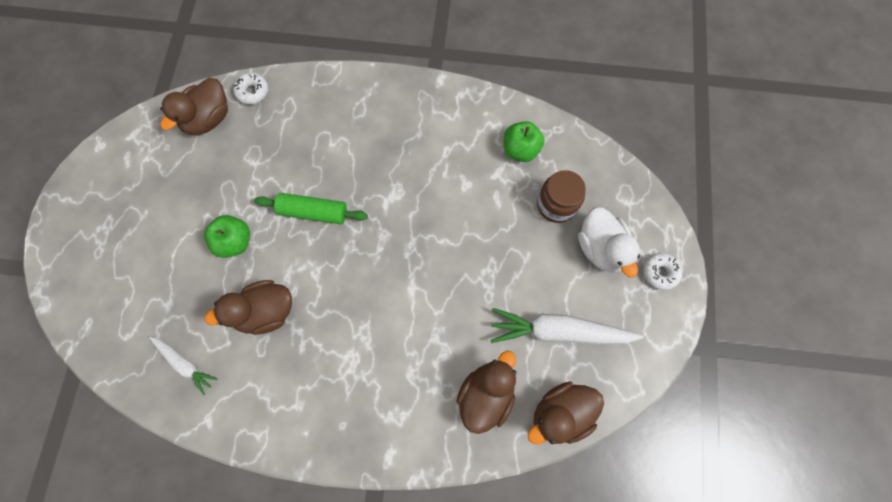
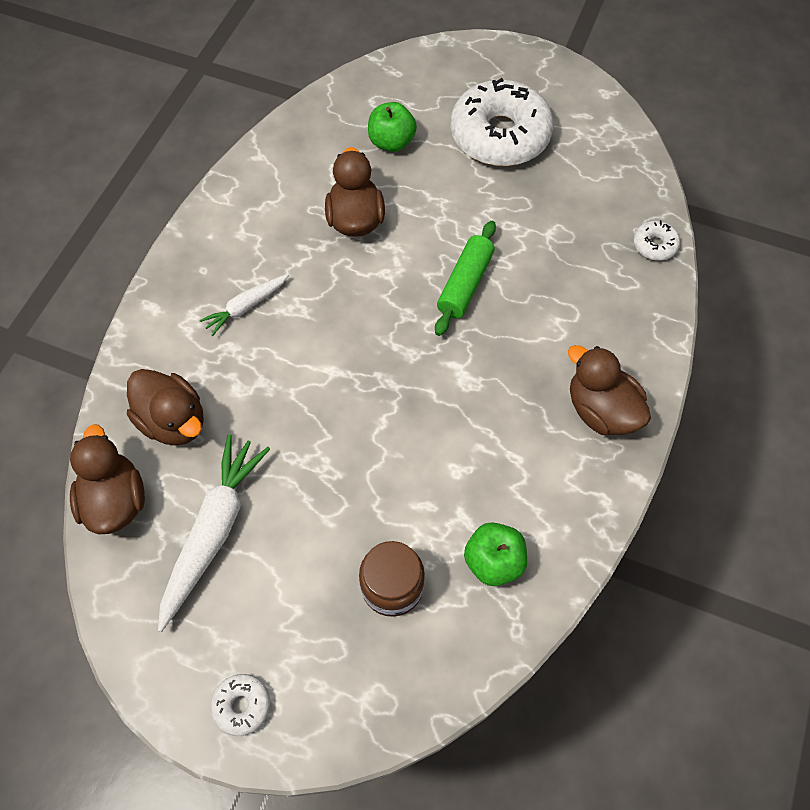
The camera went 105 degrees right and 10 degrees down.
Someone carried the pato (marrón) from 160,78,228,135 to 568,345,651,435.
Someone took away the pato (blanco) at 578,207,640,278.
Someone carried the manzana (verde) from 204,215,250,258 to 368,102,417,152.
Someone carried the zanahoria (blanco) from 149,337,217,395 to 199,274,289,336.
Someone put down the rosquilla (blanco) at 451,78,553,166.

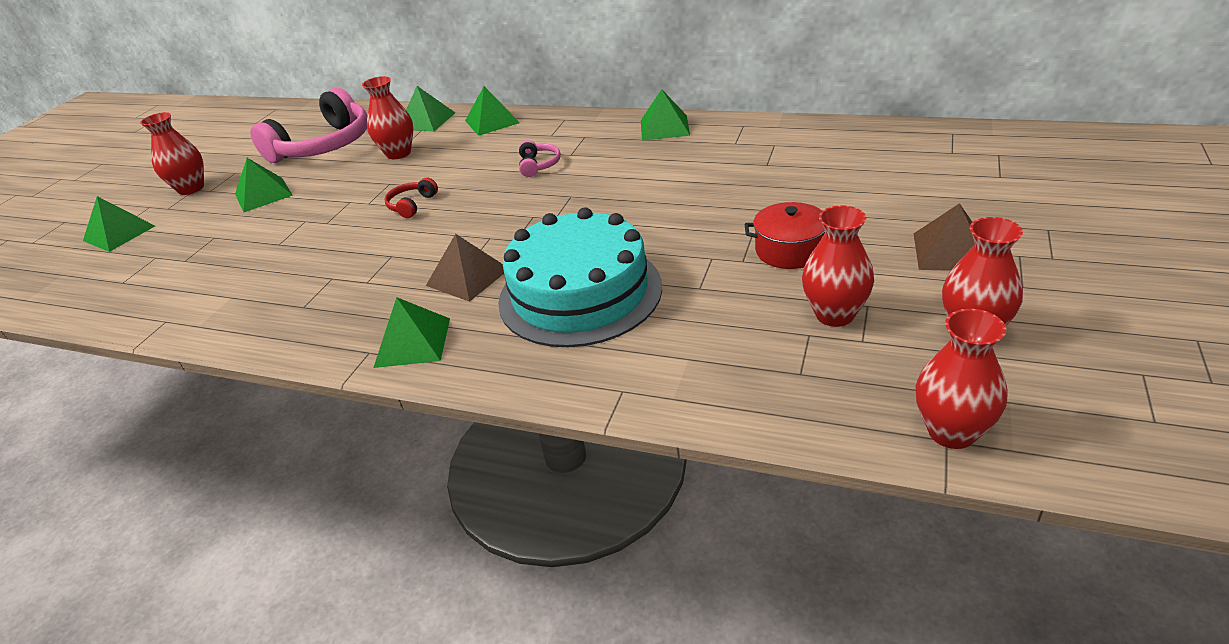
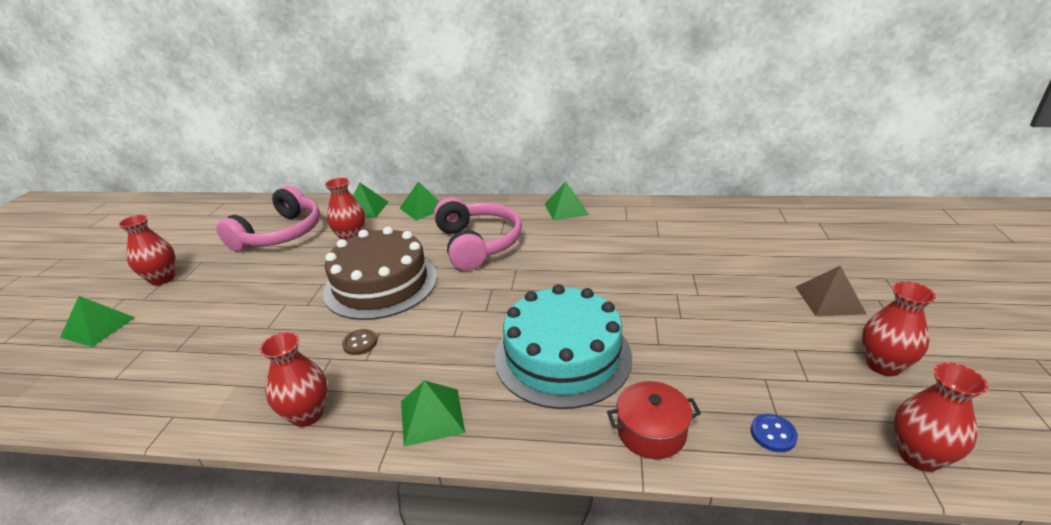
The camera went 15 degrees left and 5 degrees down.
Someone scaled the auriculares (rosa) at 519,140,561,177 by 2.40.
Someone took away the pirámide (verde) at 235,158,293,212.
Someone swapped the auriculares (rojo) at 385,177,438,218 for the tarta (marrón) at 323,227,437,320.
Someone carried the olla (rojo) from 744,202,825,269 to 607,381,701,459.
Someone carried the florero (rojo) from 802,205,874,327 to 259,332,328,427.
Someone took away the pirámide (marrón) at 426,234,504,302.
Someone put down the botón (marrón) at 342,329,377,355.
Someone put down the botón (azul) at 750,414,798,452.

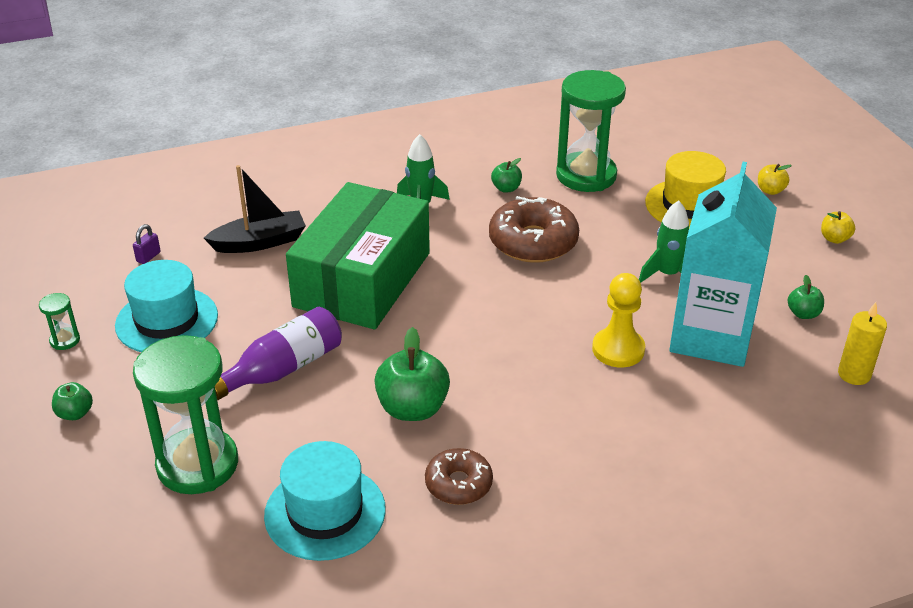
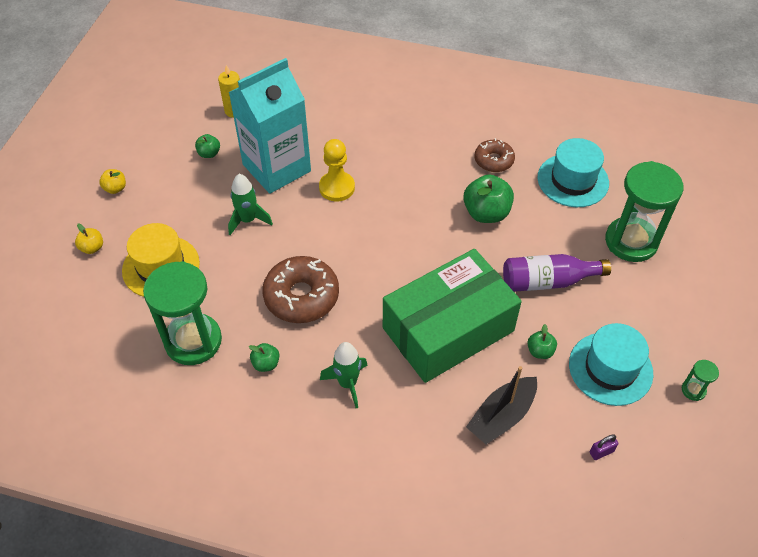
The camera went 145 degrees left and 15 degrees up.
Someone rotated the barco (negro) at 204,165,306,253 by 60 degrees counterclockwise.
Someone carried the manzana (verde) from 52,382,93,420 to 528,324,557,359.

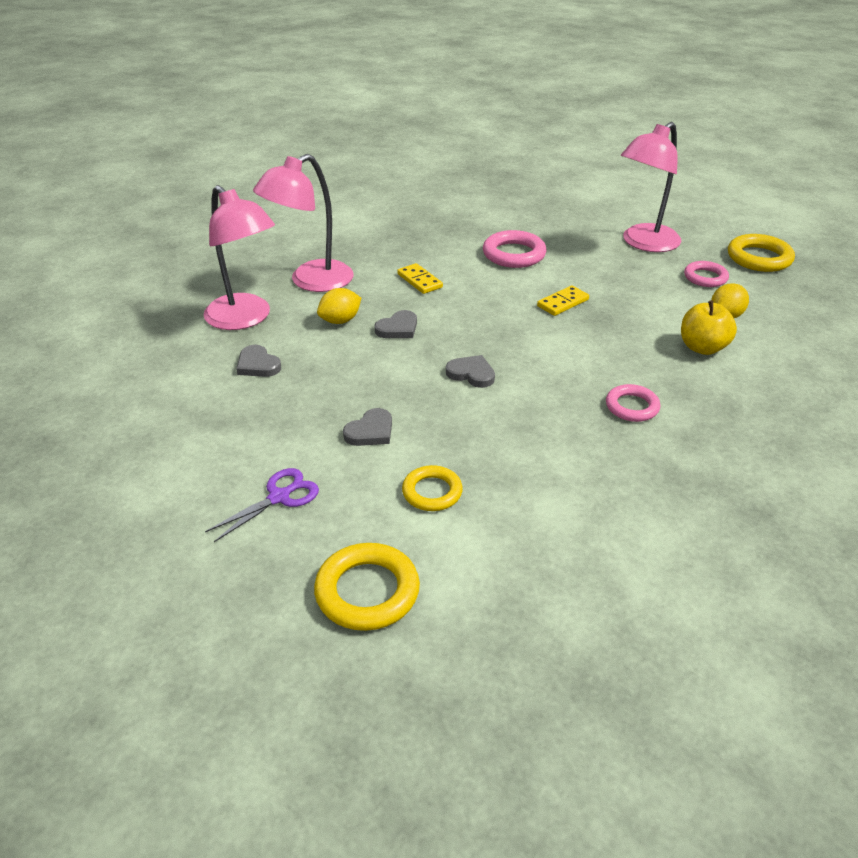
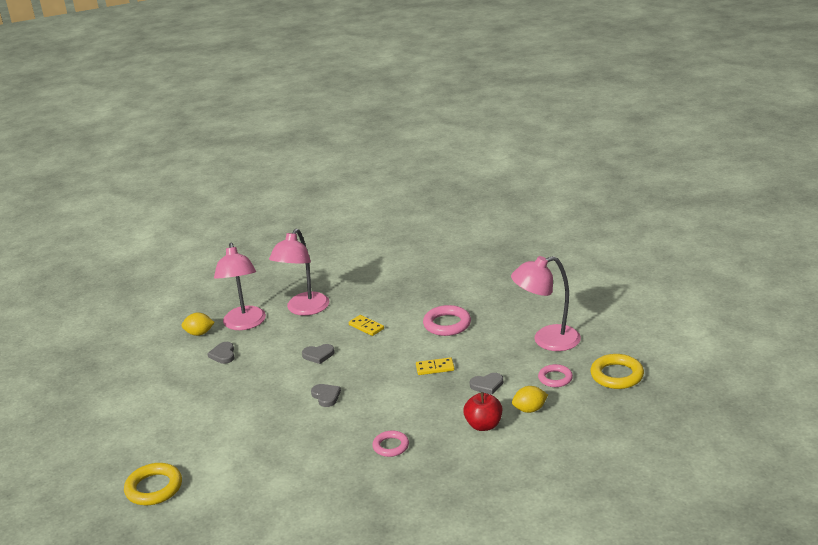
The camera went 35 degrees right and 10 degrees down.
Someone rotated the lámpara (rosa) at 253,154,353,292 by 60 degrees counterclockwise.
Someone rotated the ficha de dominó (amarillo) at 397,263,443,294 by 45 degrees counterclockwise.
Someone carried the limón (amarillo) from 317,288,361,324 to 181,313,215,336.
Someone repainted the manzana (amarillo) at 681,300,737,355, which became the manzana (rojo) at 463,392,502,431.
Someone carried the corazón (gris) from 343,408,392,446 to 470,373,503,395.
Someone took away the anillo (amarillo) at 402,465,463,511.
Someone took away the tijeras (morado) at 205,468,319,542.

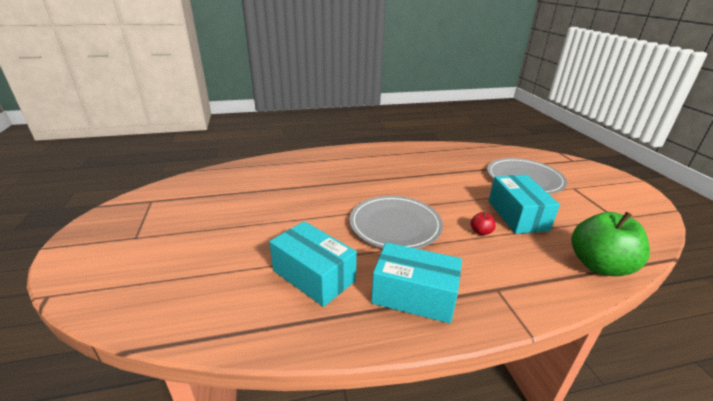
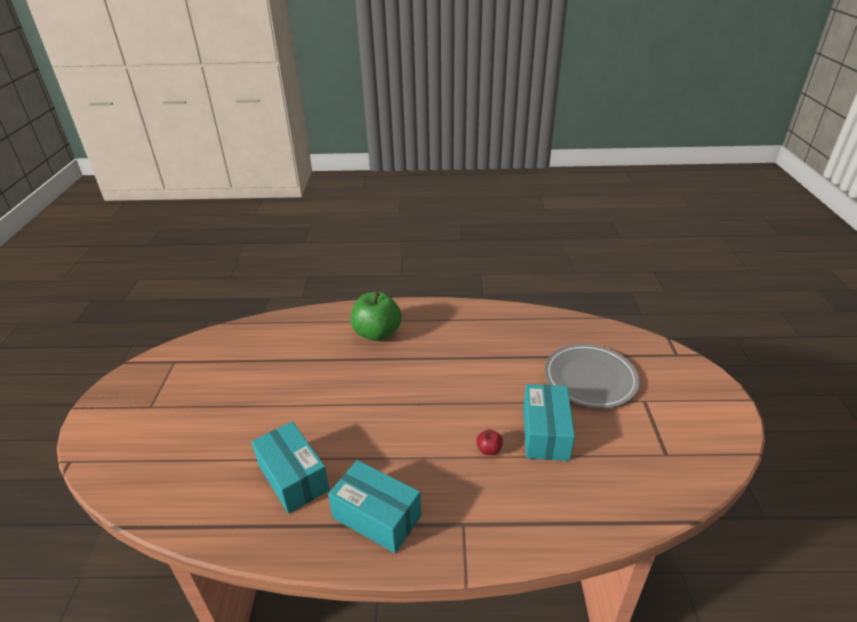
The camera went 15 degrees right and 5 degrees up.
Someone took away the plato (gris) at 349,196,443,249.
Someone carried the manzana (verde) from 571,212,650,276 to 350,291,402,341.

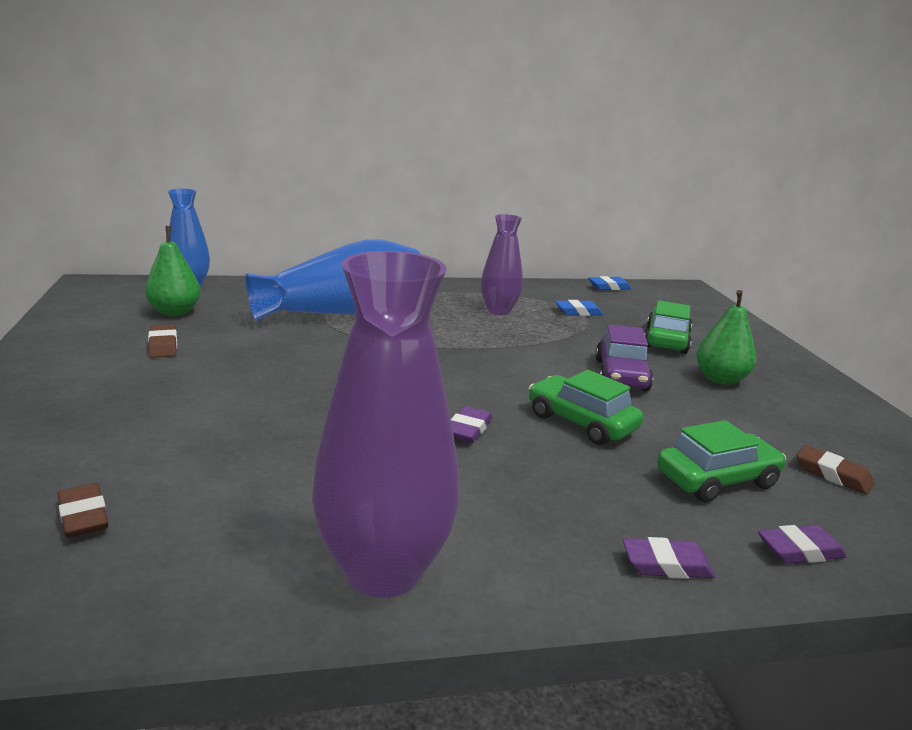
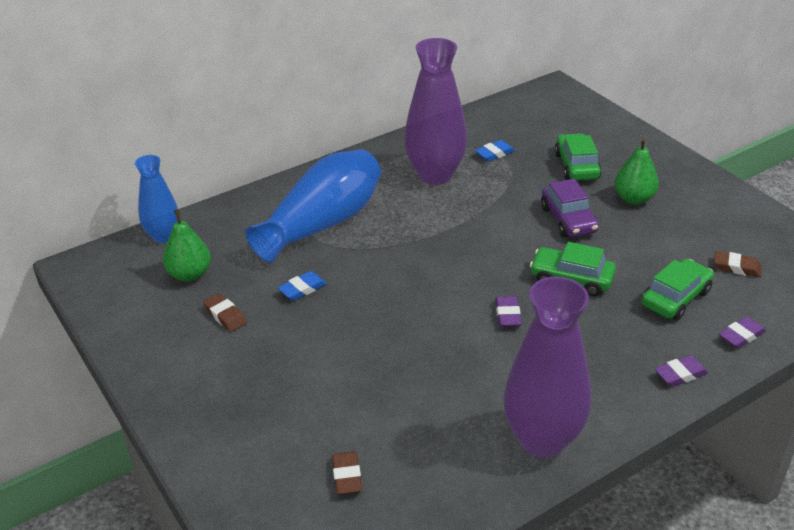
The camera went 20 degrees left and 15 degrees up.
Someone scaled the florero (morado) at 481,214,523,315 by 1.70.
Someone carried the goma de borrar (azul) from 588,276,631,290 to 277,271,327,301.
Someone rotated the goma de borrar (marrón) at 58,483,108,538 by 45 degrees clockwise.

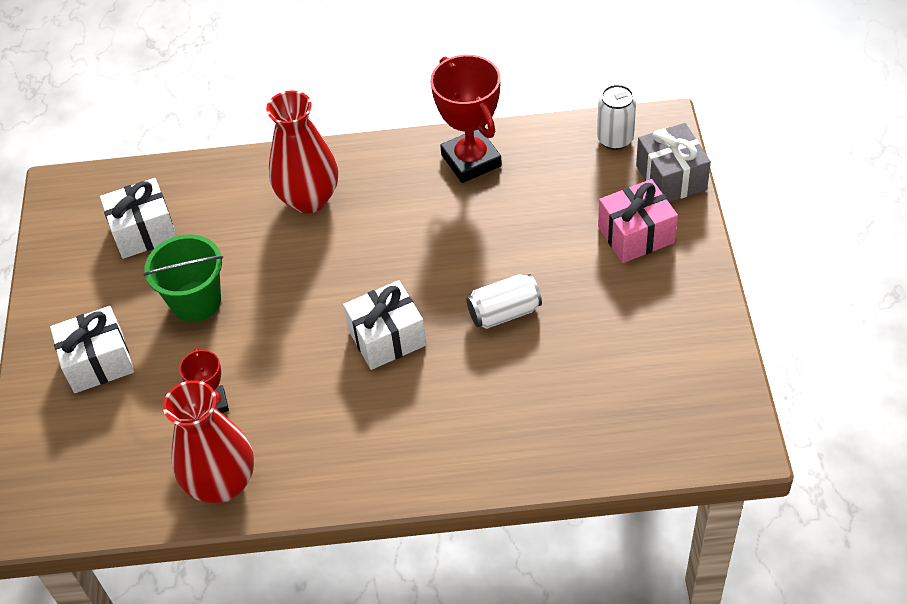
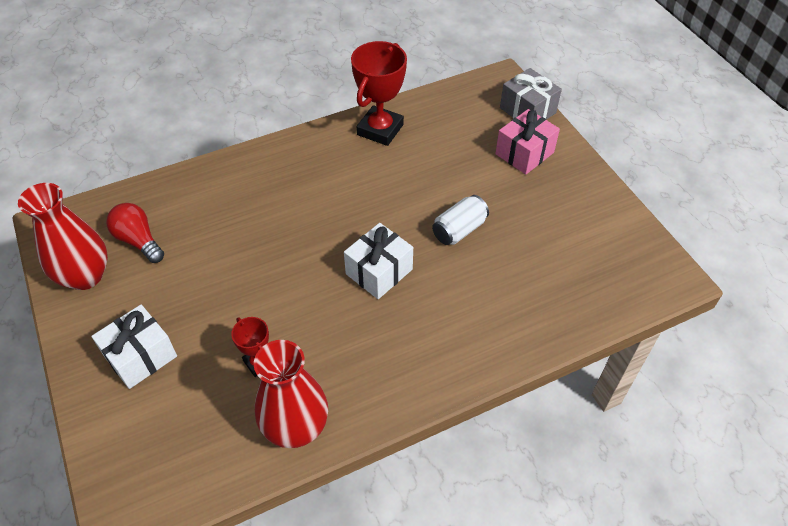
The camera went 25 degrees left and 0 degrees up.
Someone rotated the trofeo (rojo) at 430,55,502,183 by 75 degrees clockwise.
Someone took away the lata (blanco) at 597,84,636,150.
Someone carried the florero (rojo) from 266,91,338,213 to 18,183,108,290.
Someone swapped the regalo (blanco) at 100,178,177,259 for the bombilla (rojo) at 106,203,164,263.
Someone took away the balde (verde) at 143,235,223,322.

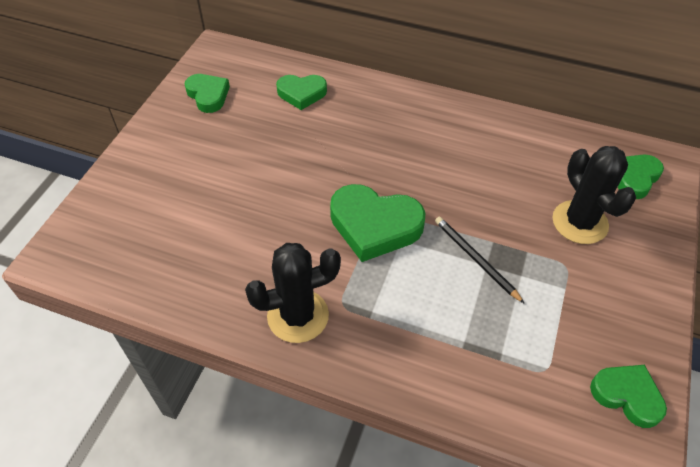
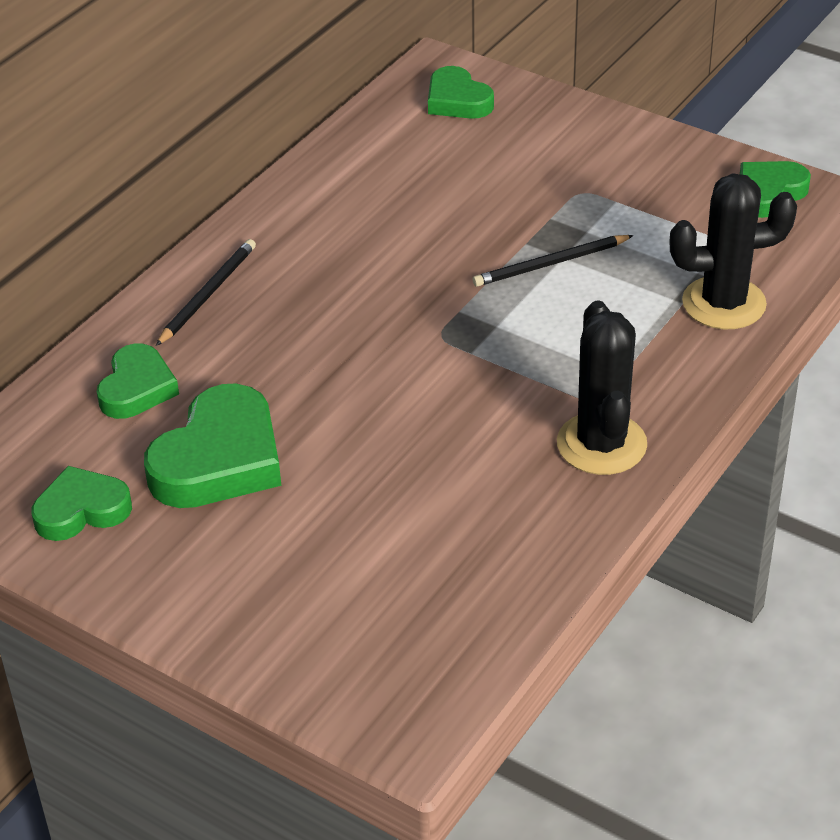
The camera went 75 degrees left and 10 degrees down.
Someone carried the cactus (negro) from 552,146,636,244 to 669,173,797,329.
Someone carried the corazón (verde) from 330,184,425,262 to 144,383,281,508.
Someone put down the lápiz (negro) at 156,239,256,346.

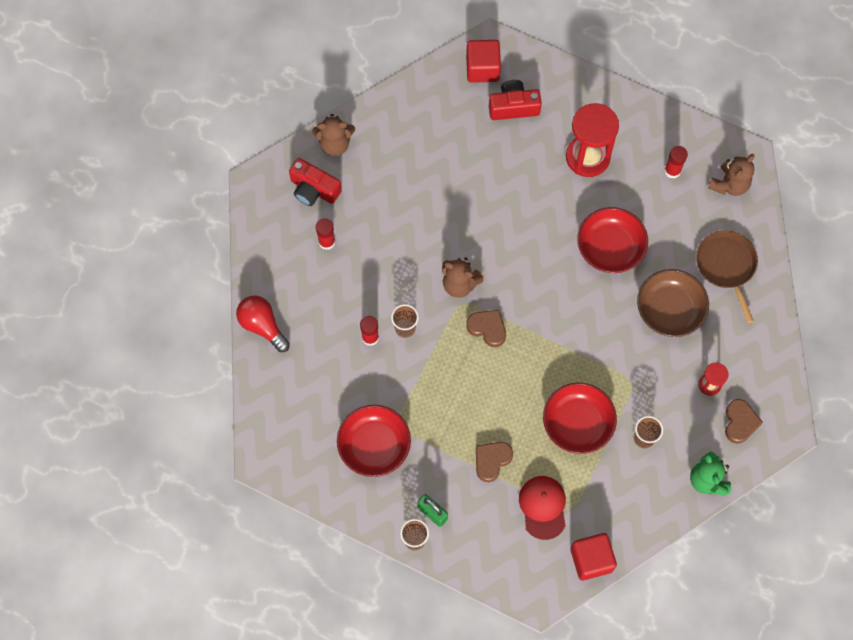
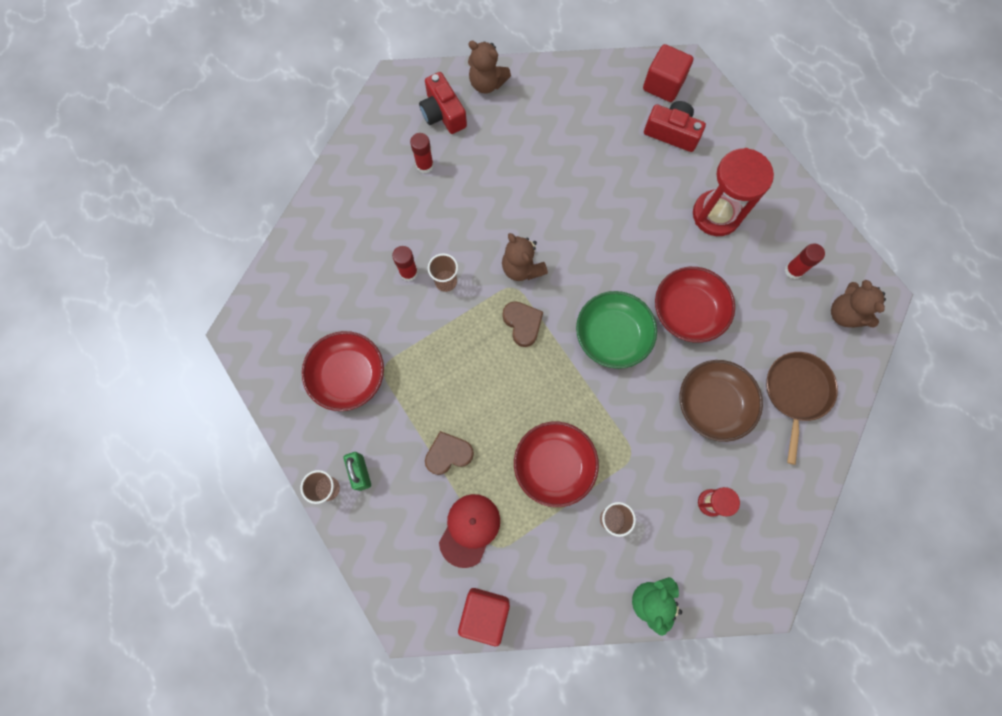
The camera went 30 degrees right and 5 degrees up.
Someone rotated the osito (marrón) at 708,154,755,196 by 90 degrees clockwise.
Someone took away the bombilla (rojo) at 236,296,290,352.
Someone took away the corazón (marrón) at 725,399,763,444.
Someone put down the cuenco (verde) at 576,291,657,369.

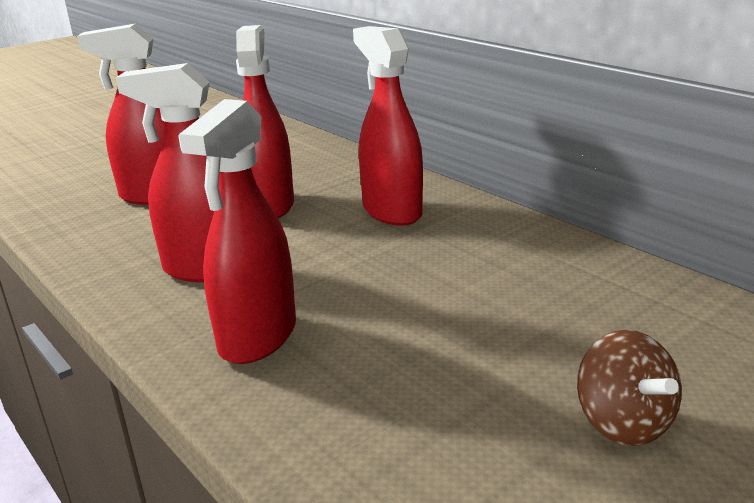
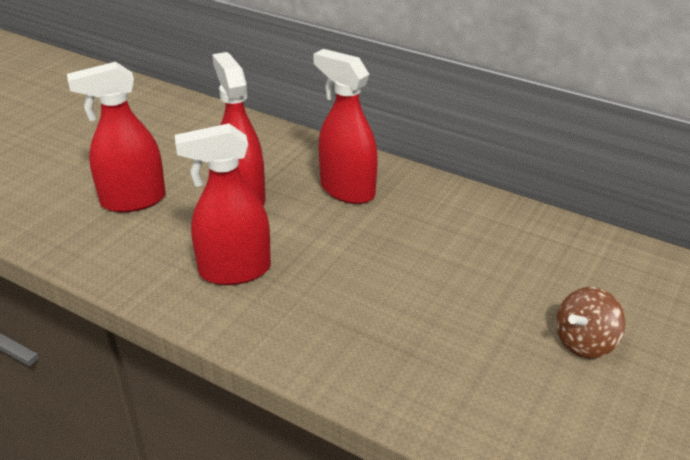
The camera went 20 degrees left and 10 degrees up.
Someone took away the pulverizador (rojo) at 178,99,296,364.
Someone rotated the peonza (marrón) at 577,330,682,446 by 90 degrees clockwise.

